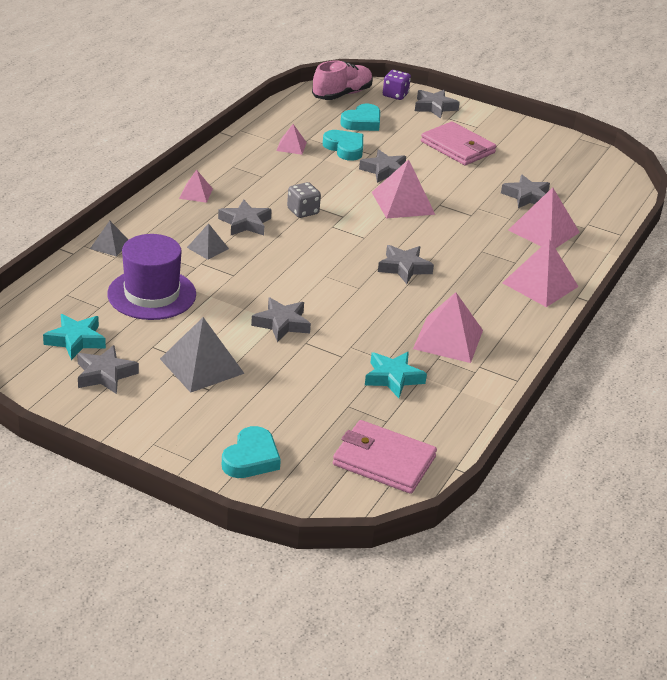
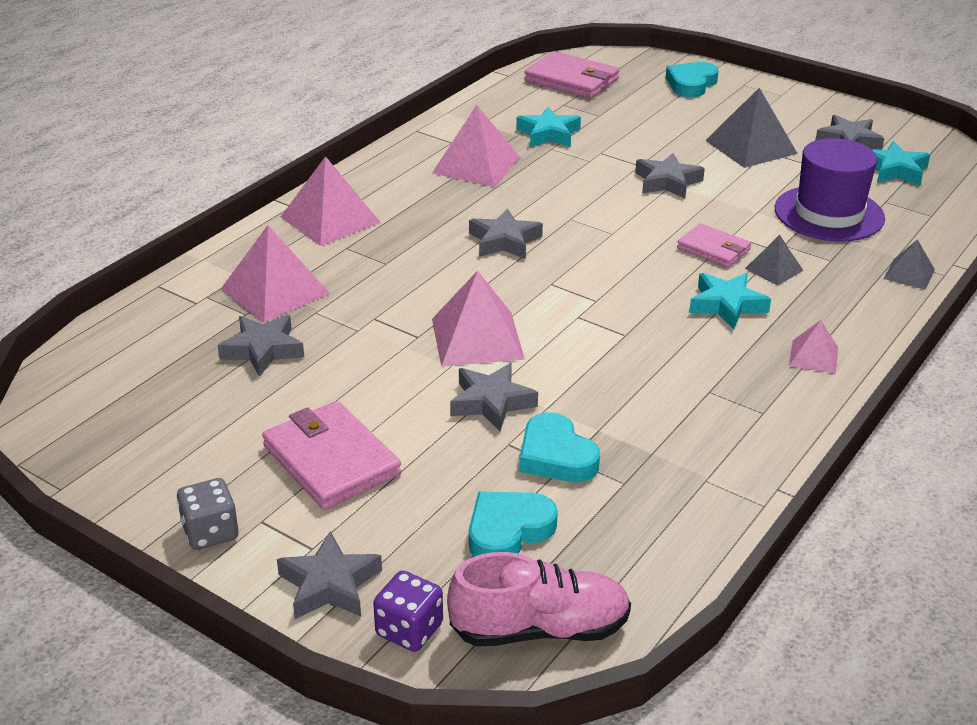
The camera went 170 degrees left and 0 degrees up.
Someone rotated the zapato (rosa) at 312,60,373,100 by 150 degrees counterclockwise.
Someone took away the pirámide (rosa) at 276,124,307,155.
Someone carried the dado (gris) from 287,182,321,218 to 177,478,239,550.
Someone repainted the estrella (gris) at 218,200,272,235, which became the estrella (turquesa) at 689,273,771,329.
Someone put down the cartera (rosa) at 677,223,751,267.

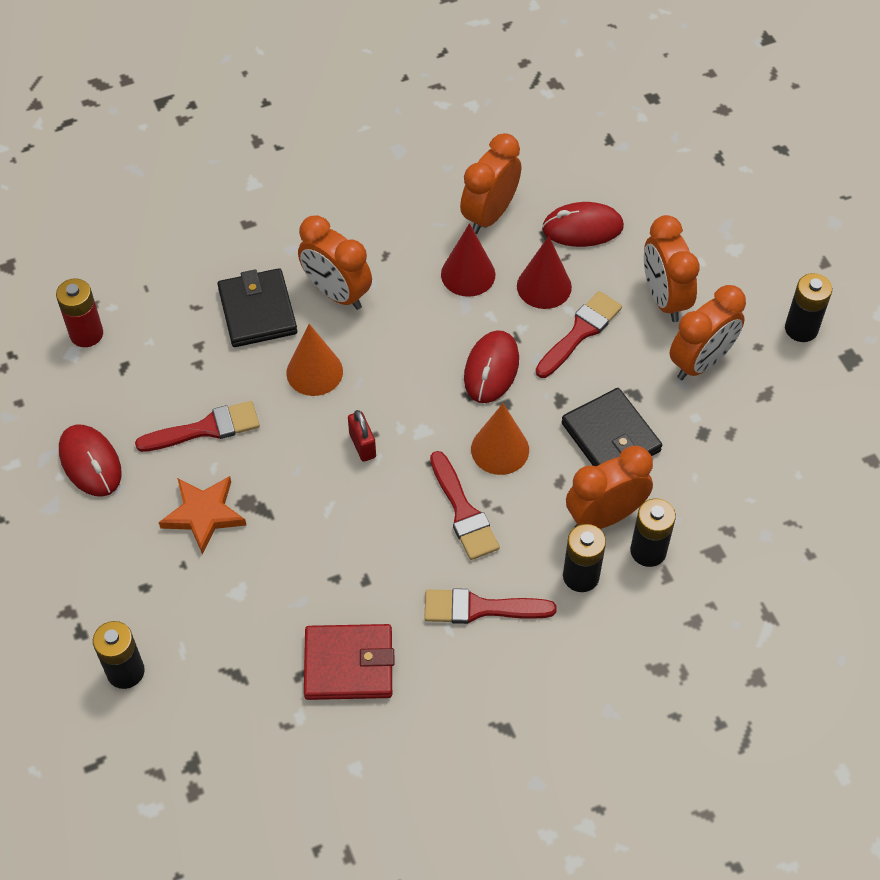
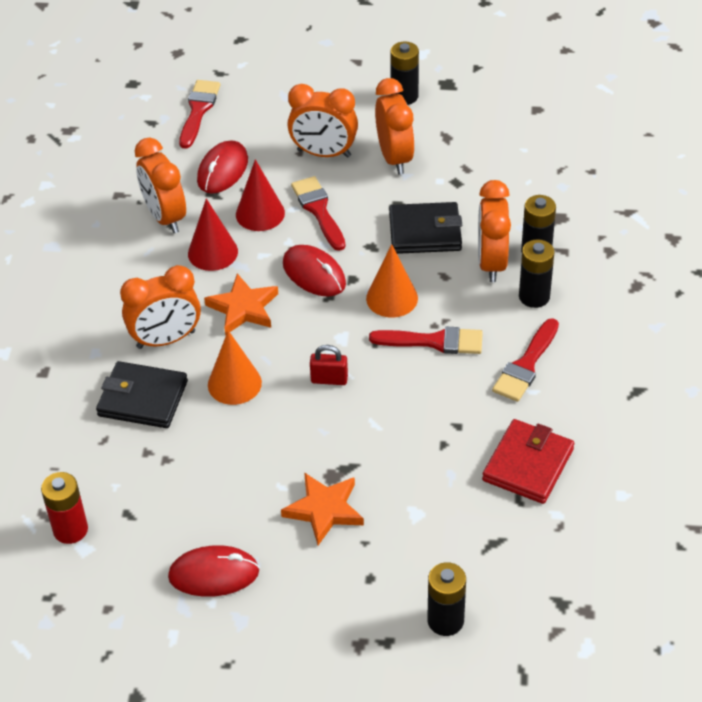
The camera went 60 degrees left and 10 degrees down.
Someone carried the pincel (rojo) from 135,401,260,452 to 179,80,220,149.
Someone put down the estrella (naranja) at 204,274,278,335.

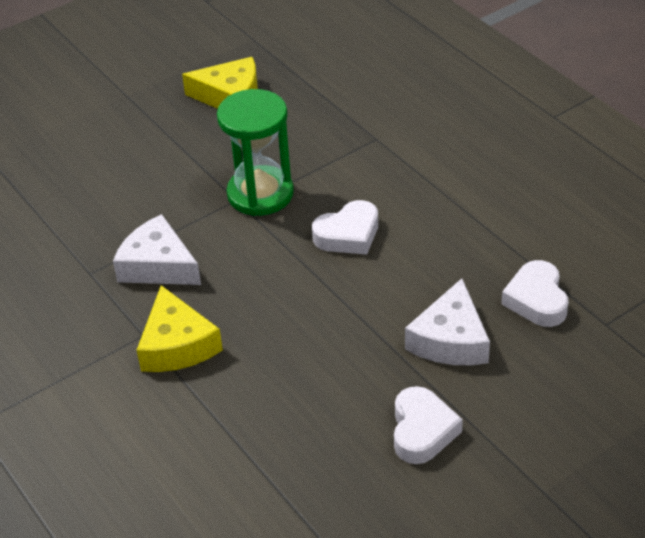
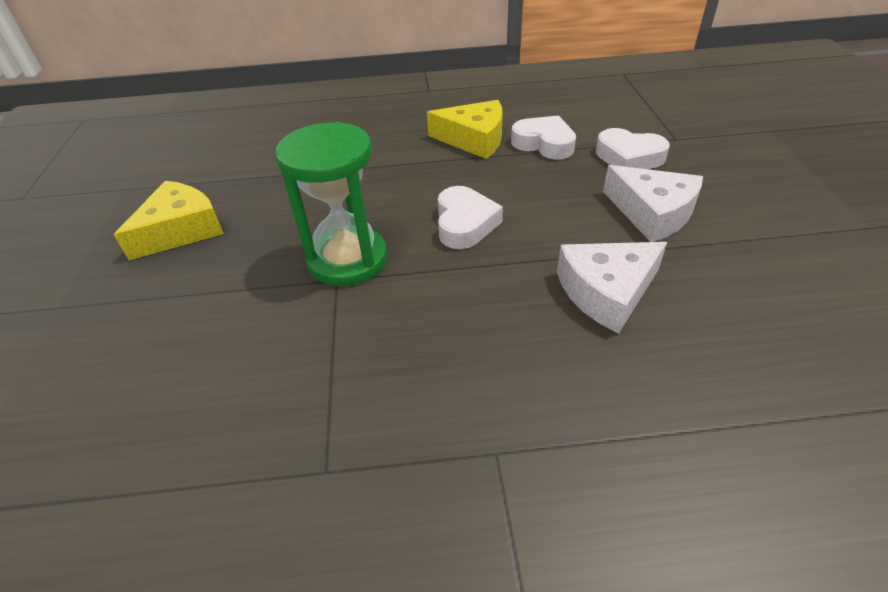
The camera went 60 degrees left and 0 degrees up.
Someone carried the queso (blanco) from 113,214,201,285 to 557,242,667,333.
Someone carried the queso (amarillo) from 137,285,223,372 to 427,100,503,159.
Someone carried the corazón (blanco) from 394,386,463,464 to 511,115,576,159.

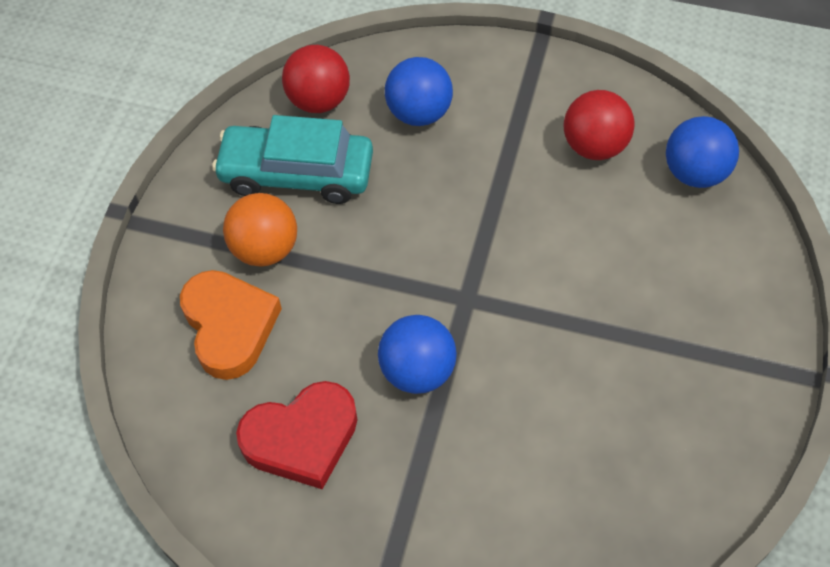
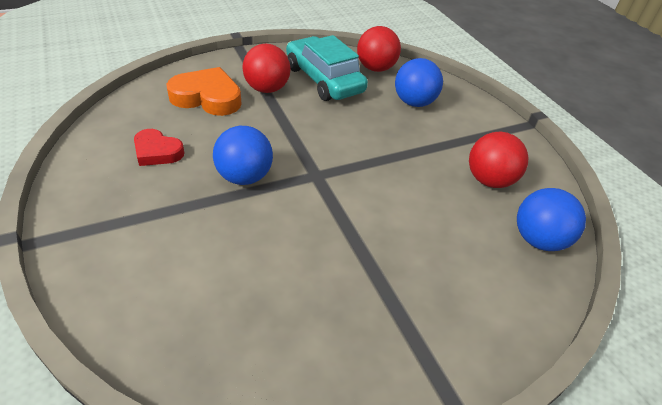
The camera went 45 degrees right and 15 degrees down.
Someone repainted the pelota (naranja) at 223,193,297,267, which became the pelota (rojo) at 242,44,291,93.
Someone rotated the corazón (naranja) at 180,270,282,380 by 105 degrees counterclockwise.
Someone scaled the corazón (rojo) at 236,381,357,489 by 0.63.

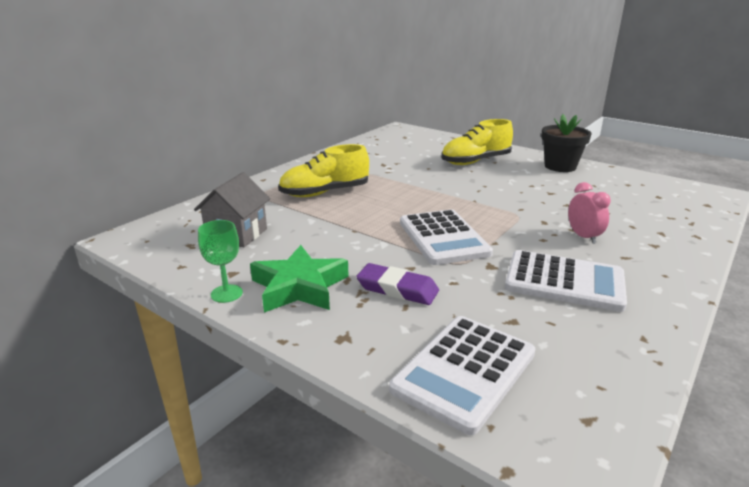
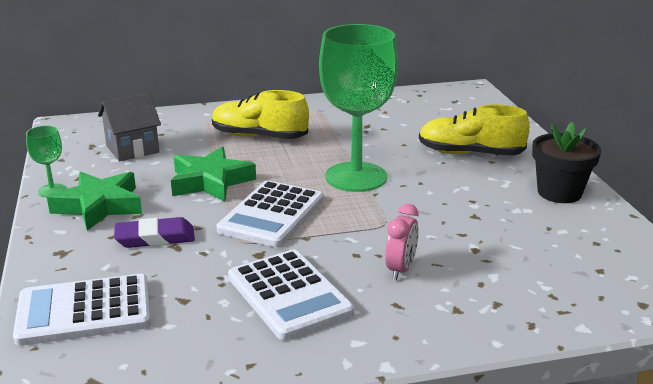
The camera went 40 degrees right and 0 degrees up.
Someone rotated the goma de borrar (morado) at 356,263,439,305 by 75 degrees counterclockwise.
Someone put down the copa (verde) at 319,24,398,192.
Someone put down the estrella (verde) at 171,147,256,201.

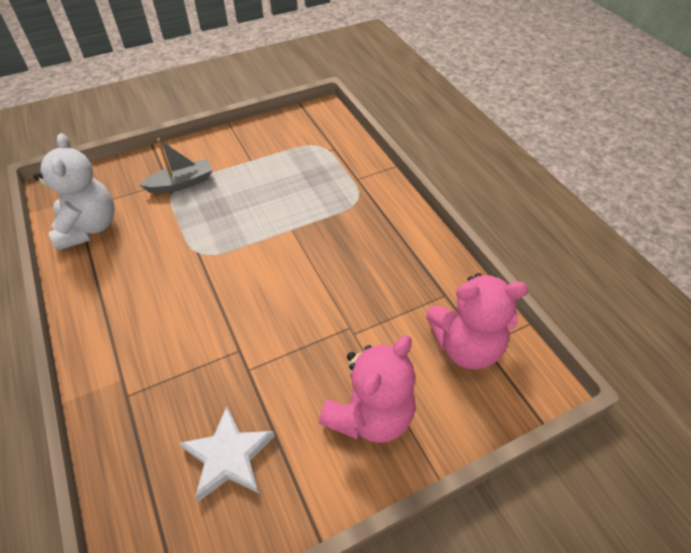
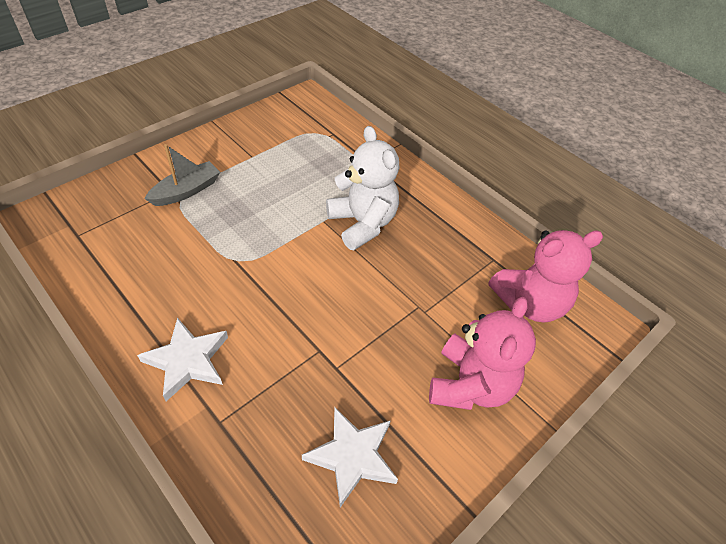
The camera went 20 degrees left and 0 degrees up.
Someone carried the osito (blanco) from 33,133,115,251 to 326,126,399,250.
Someone put down the estrella (blanco) at 137,317,228,401.

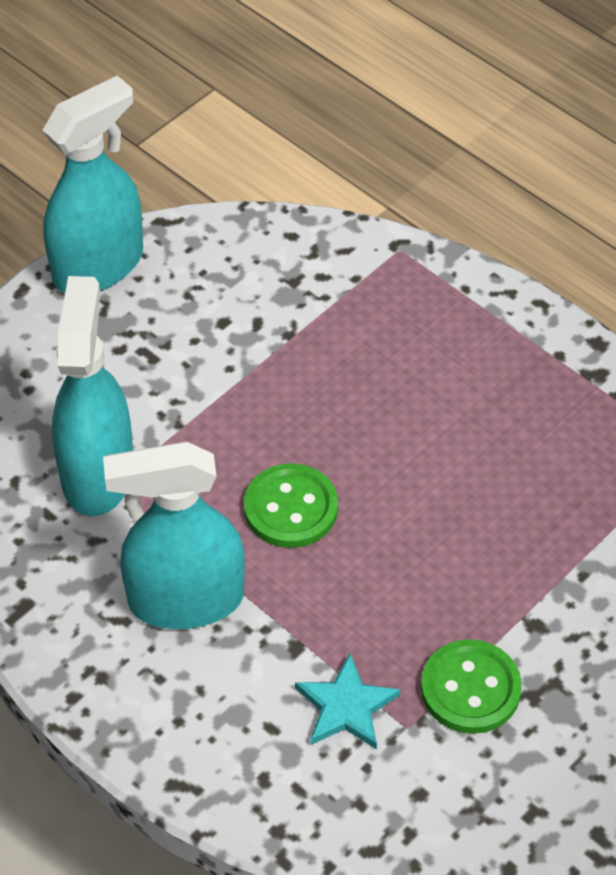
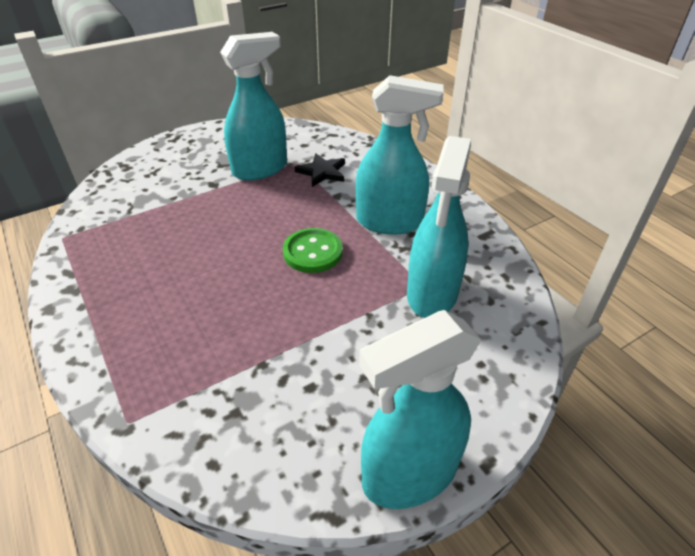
The camera went 165 degrees left and 10 degrees down.
Someone swapped the botón (verde) at 421,639,522,734 for the pulverizador (turquesa) at 220,32,287,180.
Someone repainted the estrella (turquesa) at 295,653,401,749, which became the estrella (negro) at 295,153,345,187.

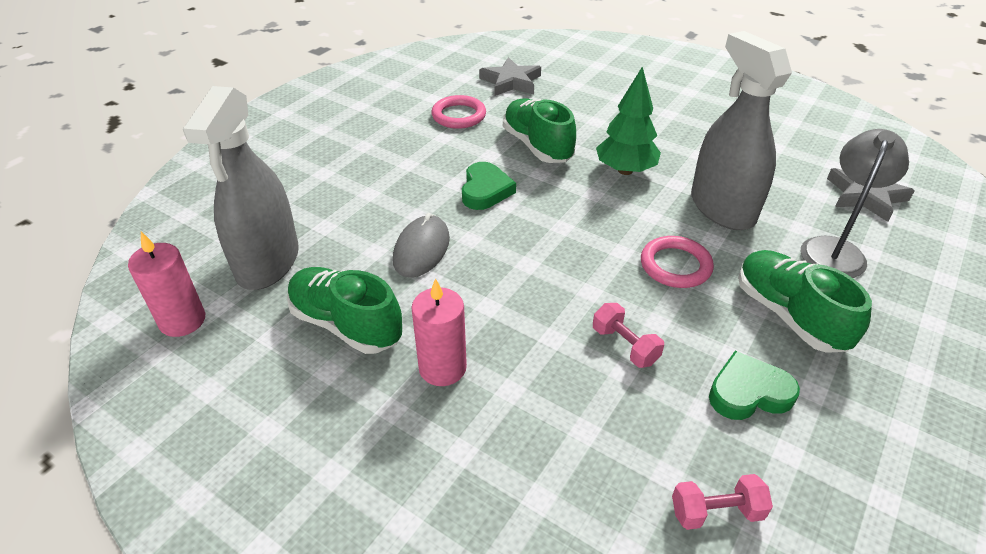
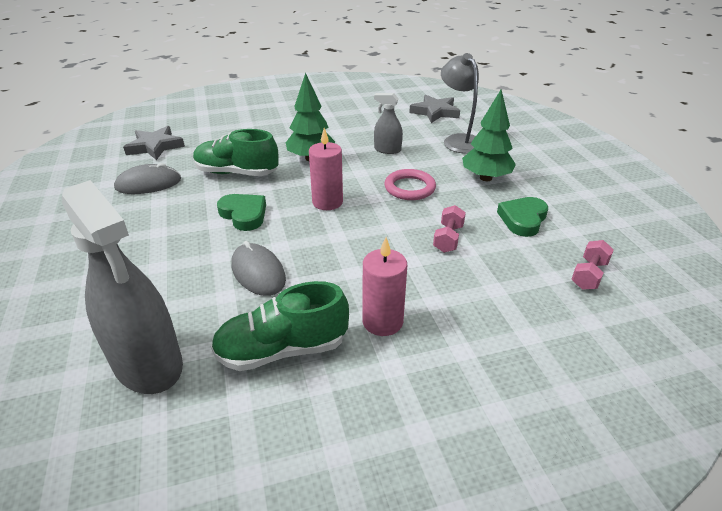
The camera went 50 degrees left and 5 degrees down.
Someone scaled the pulverizador (gris) at 691,31,792,230 by 0.48.
Someone swapped the anillo (rosa) at 432,95,486,129 for the ratón (gris) at 114,163,181,194.
Someone carried the vela (rosa) from 128,232,205,337 to 309,128,343,210.
Someone swapped the zapato (verde) at 738,250,872,353 for the árbol (verde) at 462,90,516,181.
Someone rotated the mancuerna (rosa) at 593,303,664,368 by 75 degrees counterclockwise.

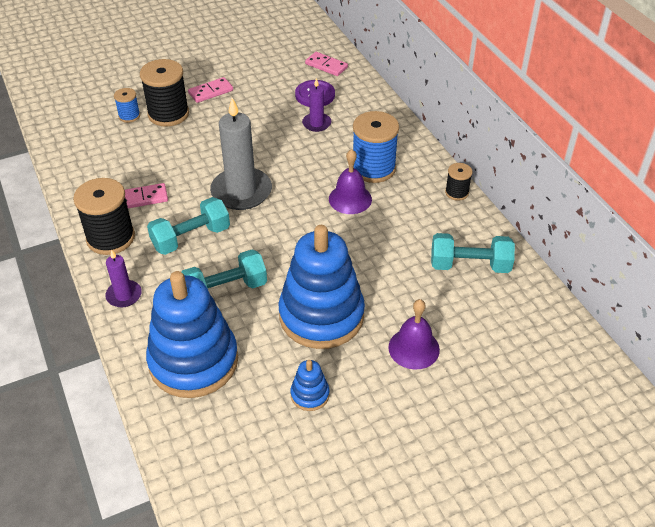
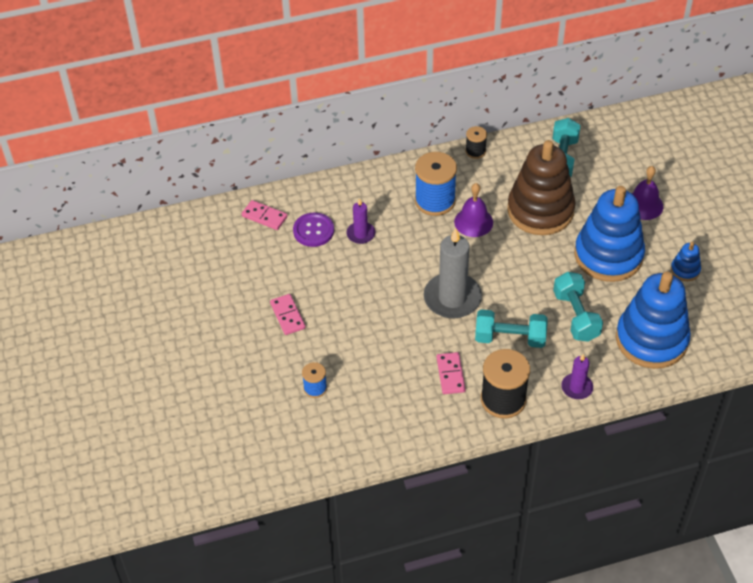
The camera went 80 degrees left and 5 degrees up.
Someone rotated the ficha de dominó (rosa) at 305,52,348,76 by 75 degrees clockwise.
Someone took away the carrete (negro) at 140,59,189,127.
Someone rotated the mancuerna (turquesa) at 147,197,230,255 by 60 degrees counterclockwise.
Someone put down the juguete apilable (marrón) at 507,140,576,235.

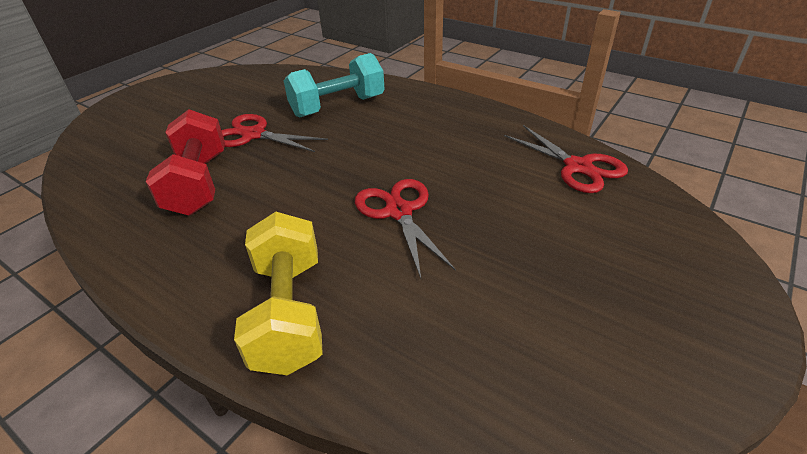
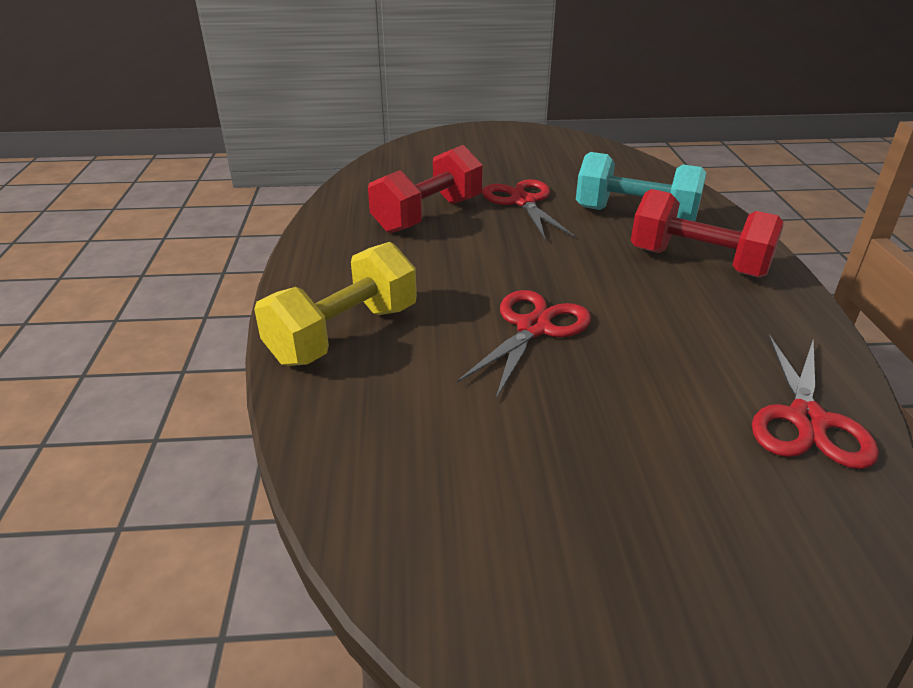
The camera went 50 degrees right and 5 degrees down.
Someone put down the mancuerna (rojo) at 631,189,784,278.

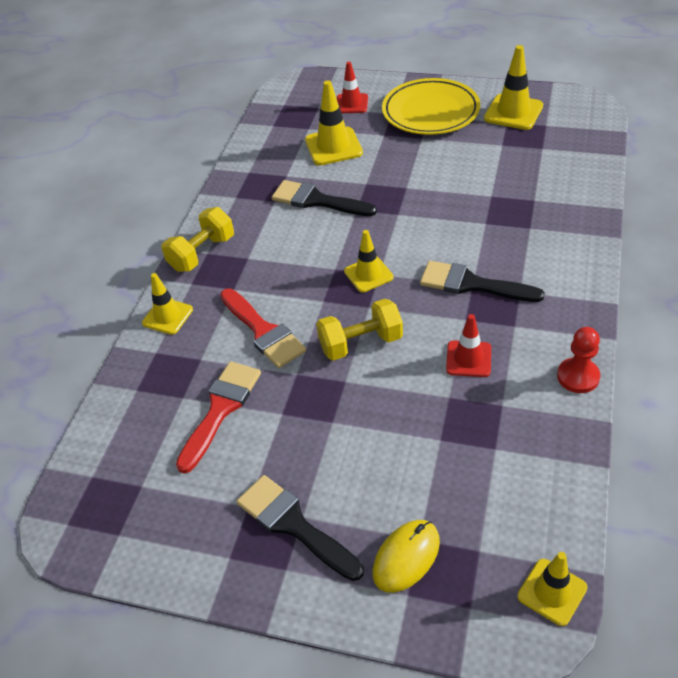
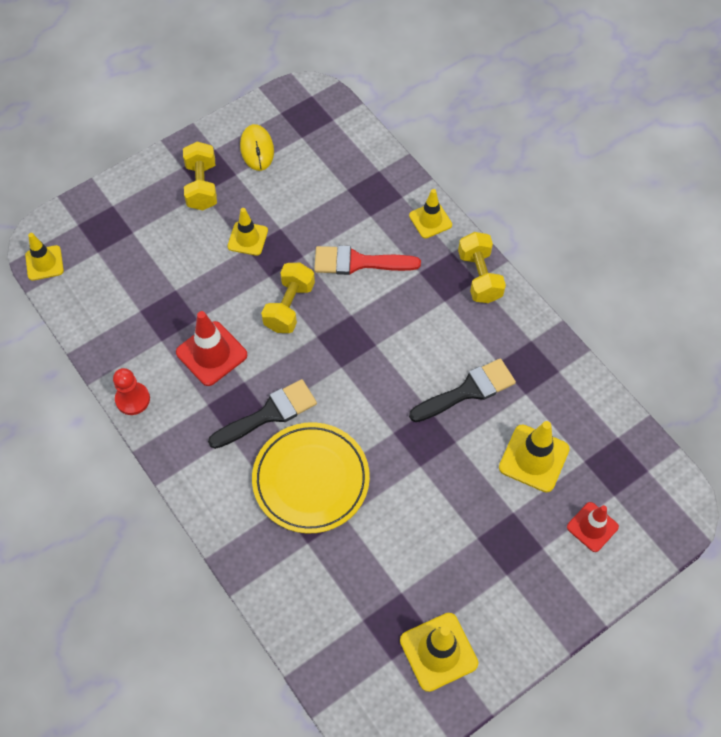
The camera went 125 degrees right and 15 degrees up.
Someone carried the plato (amarillo) from 382,78,480,135 to 252,422,370,534.
Someone carried the cono de tráfico (amarillo) from 344,230,394,292 to 227,208,268,256.
Someone scaled the cono de tráfico (rojo) at 446,314,491,377 by 1.50.
Someone took away the pincel (rojo) at 176,361,261,473.
Someone swapped the pincel (negro) at 237,475,364,581 for the mancuerna (amarillo) at 183,142,217,210.
Someone carried the ratón (amarillo) from 373,520,440,593 to 240,124,274,171.

